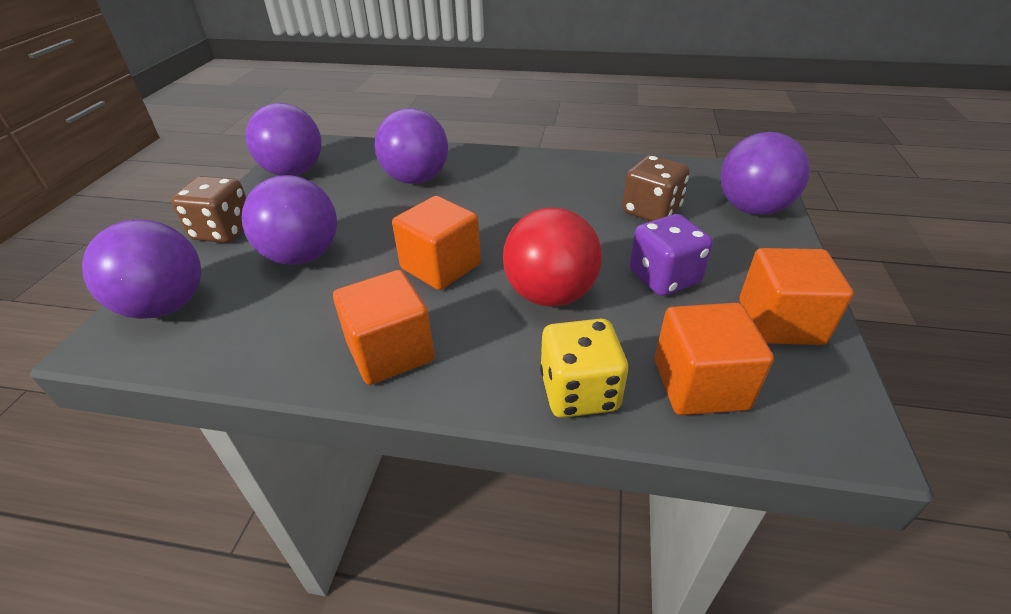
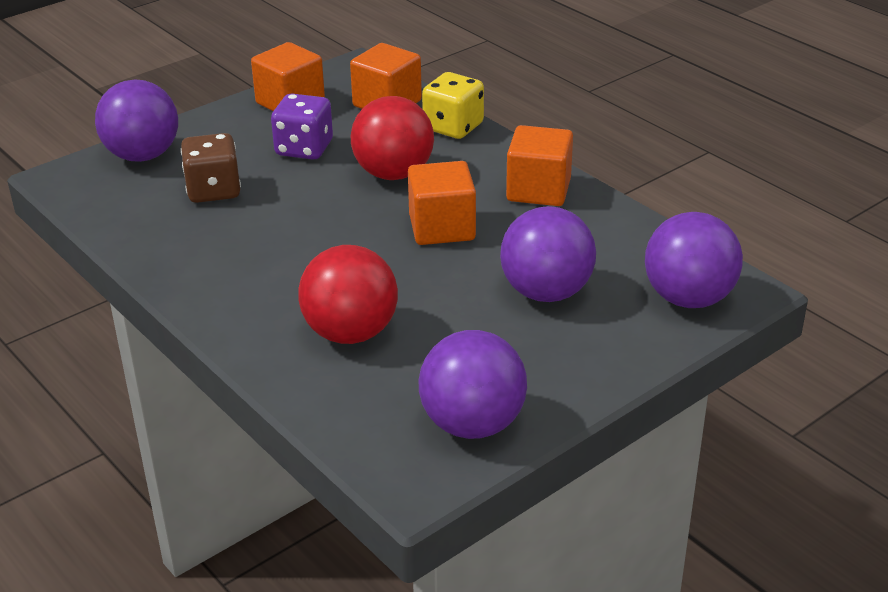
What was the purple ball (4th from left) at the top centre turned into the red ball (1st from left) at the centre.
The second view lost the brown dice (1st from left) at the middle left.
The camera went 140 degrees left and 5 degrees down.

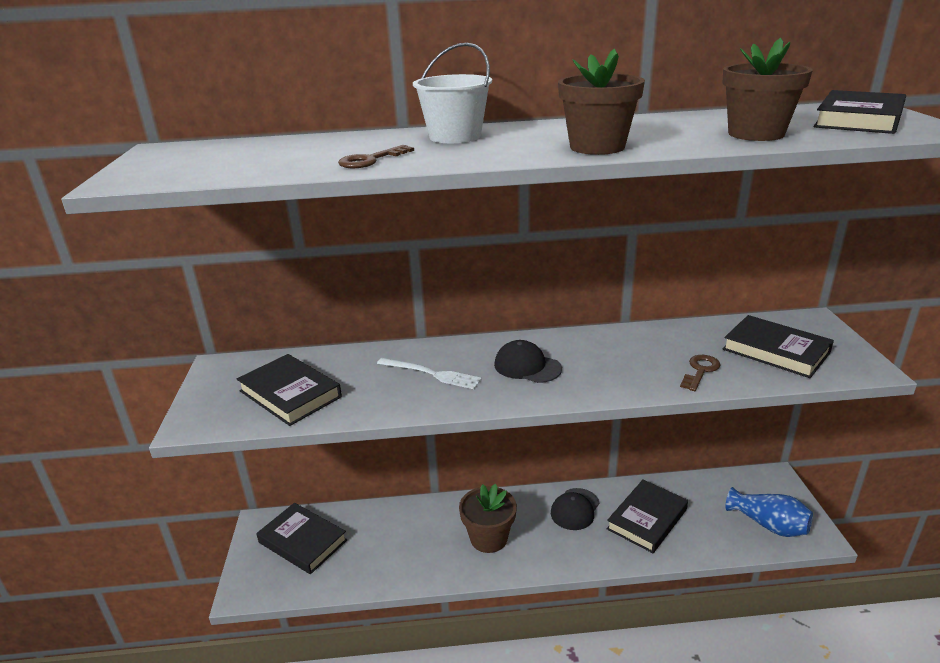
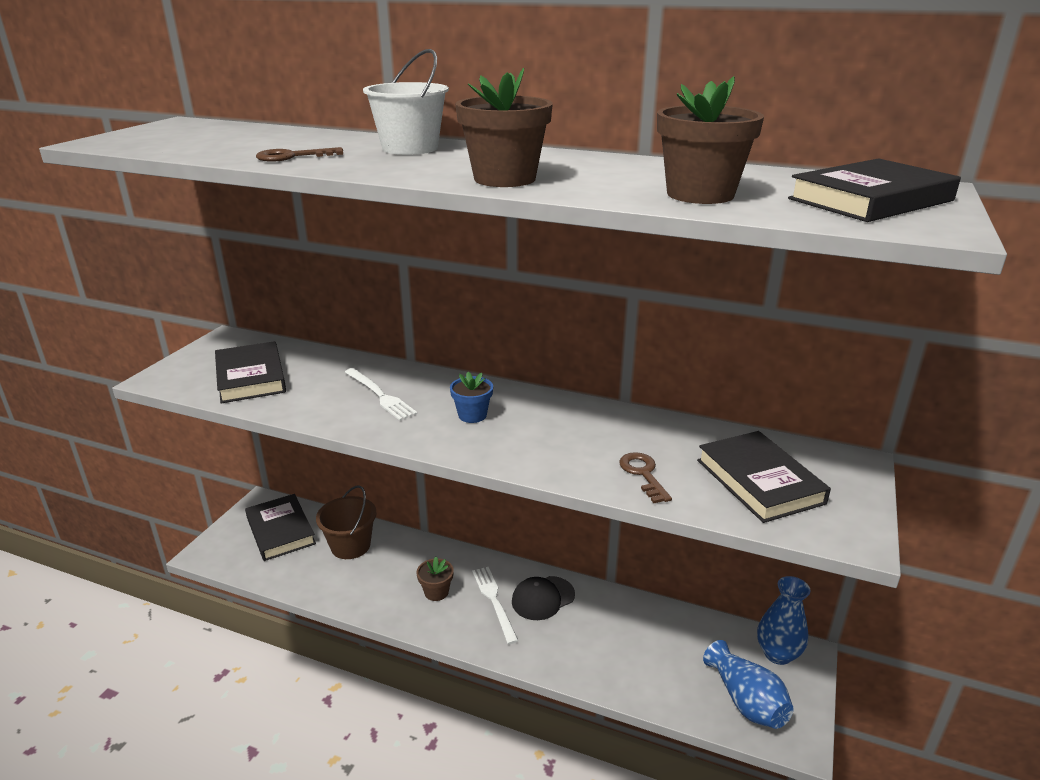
The second view gained the brown bucket at the bottom left.
The size of the brown flower pot (1st from left) at the bottom centre changed by a factor of 0.60.
Where the black cap (1st from left) stood at the centre, the blue flower pot came to stand at the centre.
The second view gained the white fork (2nd from left) at the bottom centre.
The brown key (2nd from left) at the middle right ended up facing another way, 75 degrees counterclockwise from before.
The second view gained the blue vase (2nd from left) at the bottom right.
The second view lost the black book (3rd from left) at the bottom right.
The camera went 25 degrees right and 0 degrees up.

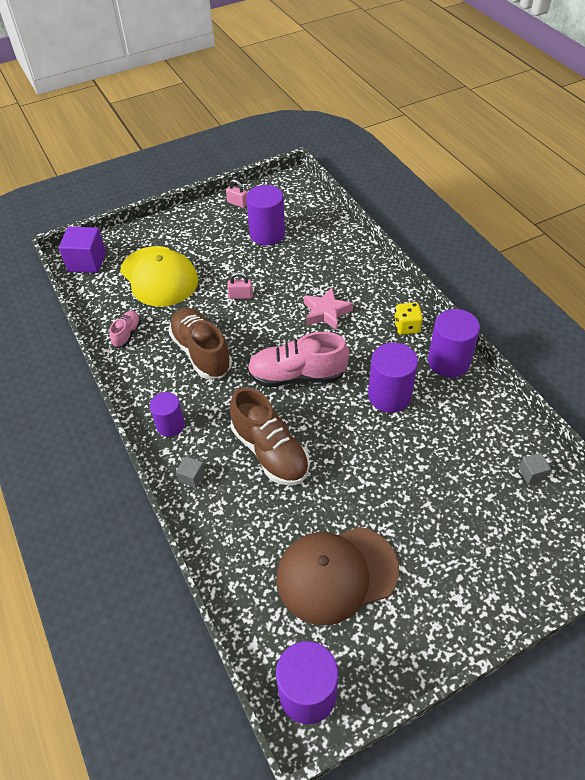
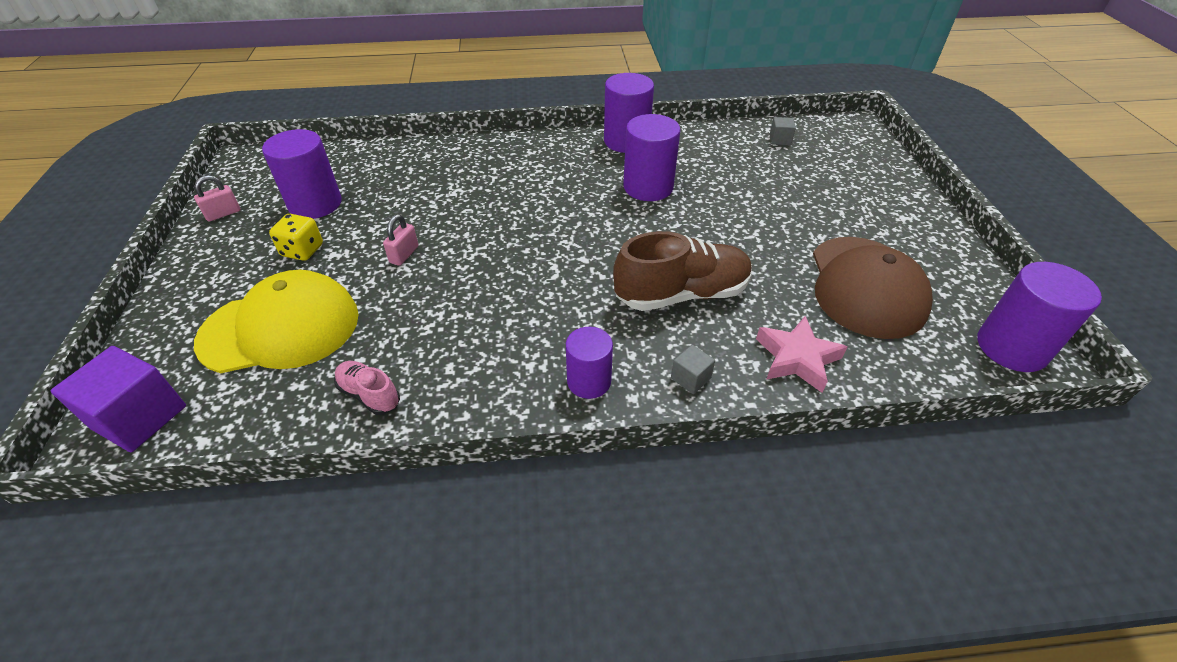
The yellow dice ended up elsewhere, having gone from the middle right to the middle left.
The pink star ended up elsewhere, having gone from the centre to the middle right.
The second view lost the brown shoe (1st from left) at the centre.
The second view lost the pink shoe (2nd from left) at the centre.
The camera went 70 degrees left and 5 degrees down.

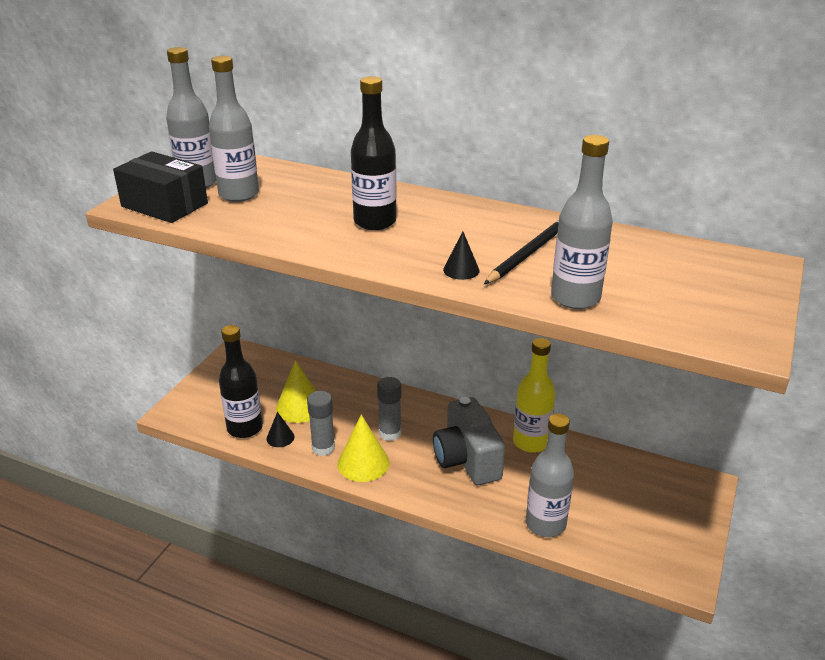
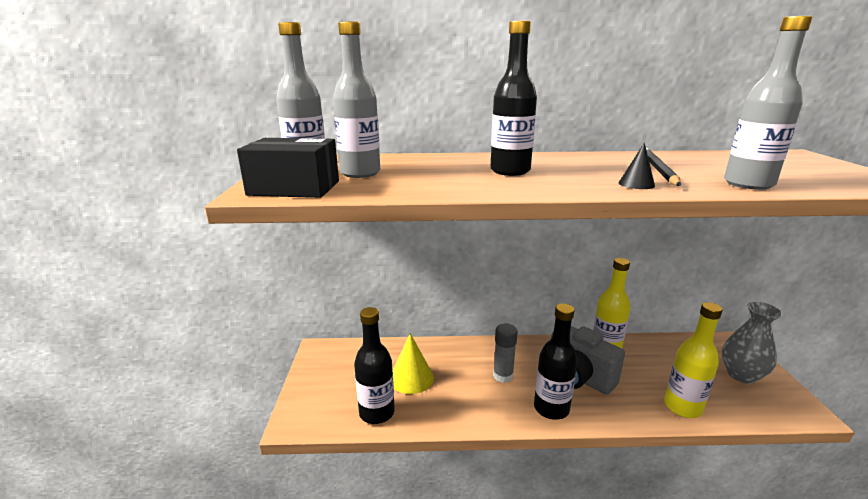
The second view gained the black bottle (3rd from left) at the bottom centre.
What was the grey bottle (3rd from left) at the bottom right turned into the yellow bottle (2nd from left) at the bottom right.
The second view gained the grey vase at the bottom right.
The second view lost the black cone (1st from left) at the centre.
The second view lost the grey glue stick (1st from left) at the centre.
The second view lost the yellow cone (2nd from left) at the bottom centre.
The camera went 25 degrees left and 10 degrees down.

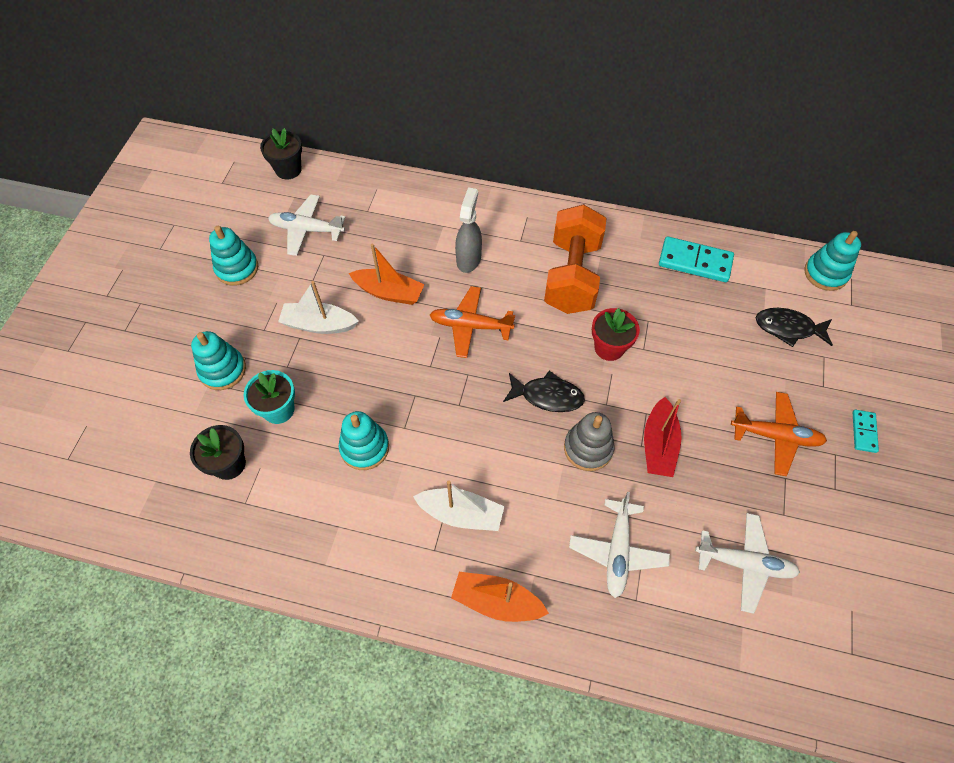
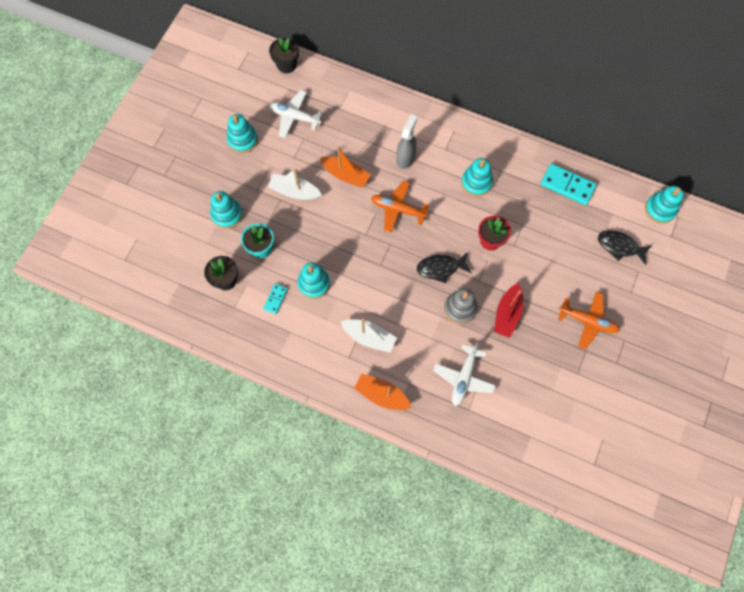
The turquoise domino (2nd from left in the first image) ended up elsewhere, having gone from the middle right to the centre.
The black fish (1st from left) at the centre ended up facing another way, 150 degrees clockwise from before.
Where the orange dumbbell stood at the centre, the turquoise stacking toy (4th from left) came to stand at the top centre.
The second view lost the white plane (3rd from left) at the bottom right.
The camera went 10 degrees right and 10 degrees up.

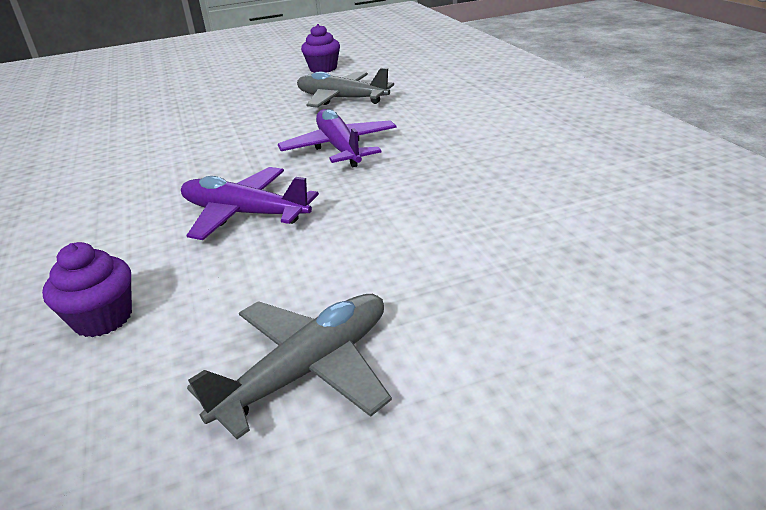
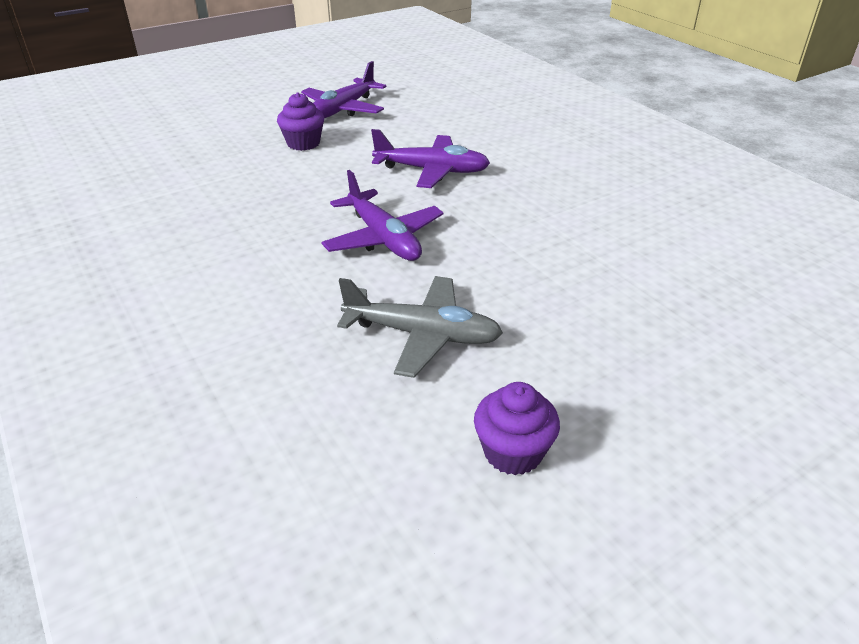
The purple cupcake (1st from left) ended up elsewhere, having gone from the middle left to the top centre.
What was the grey plane (1st from left) at the bottom centre turned into the purple plane (1st from left) at the top centre.
The camera went 165 degrees right and 5 degrees up.

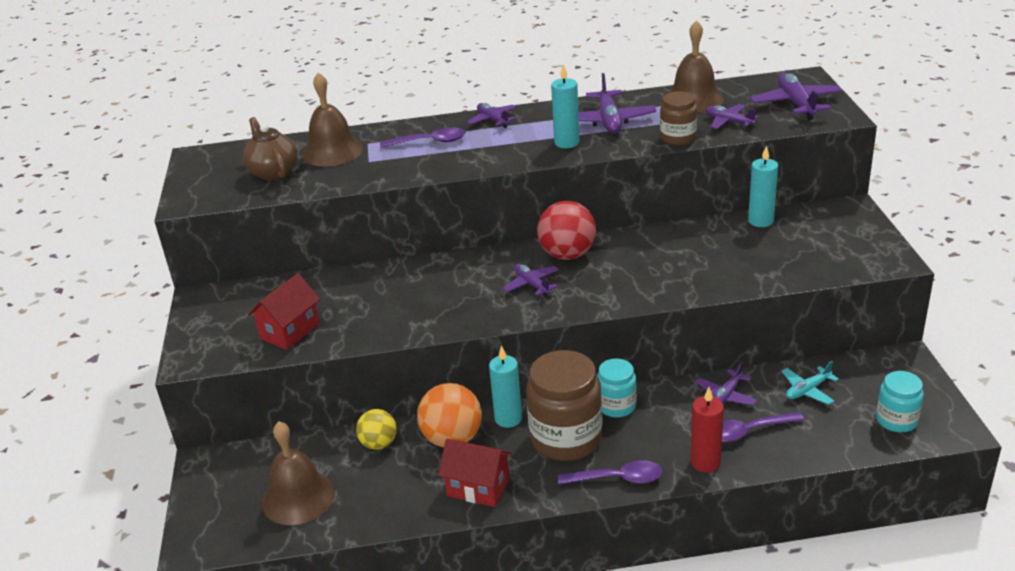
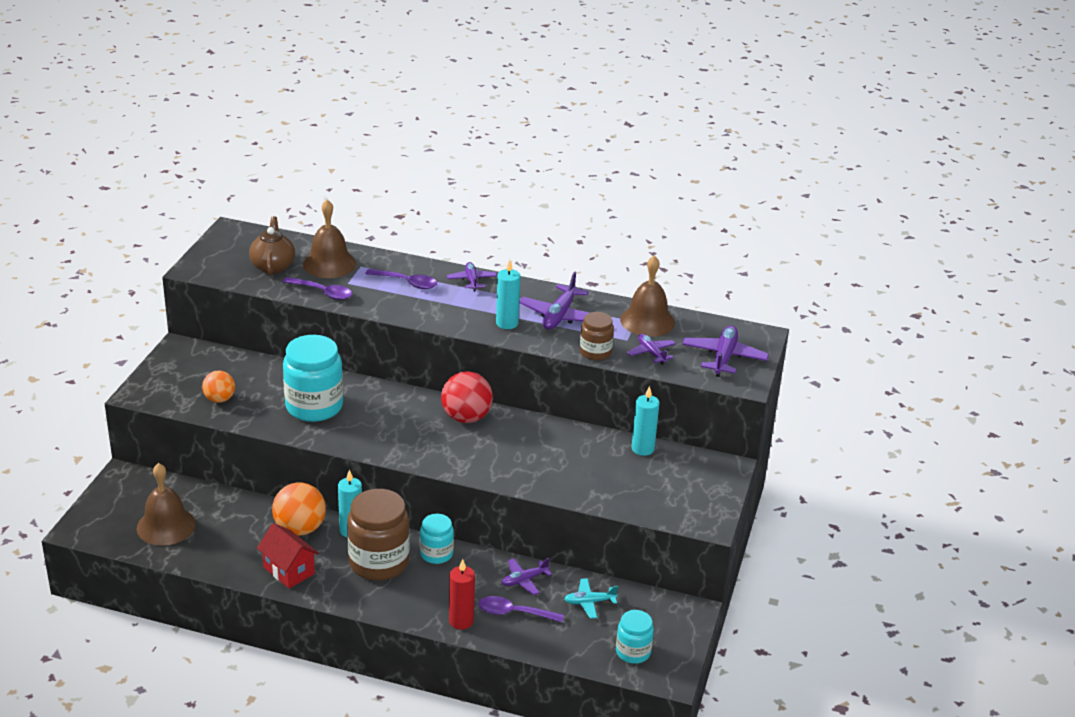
Where the red house (1st from left) stood at the middle left, the orange ball (1st from left) came to stand at the middle left.
The purple spoon (2nd from left in the first image) ended up elsewhere, having gone from the bottom centre to the middle left.
The second view gained the turquoise jar (1st from left) at the middle left.
The second view lost the yellow ball at the bottom centre.
The second view lost the purple plane (2nd from left) at the centre.
The camera went 20 degrees right and 0 degrees up.

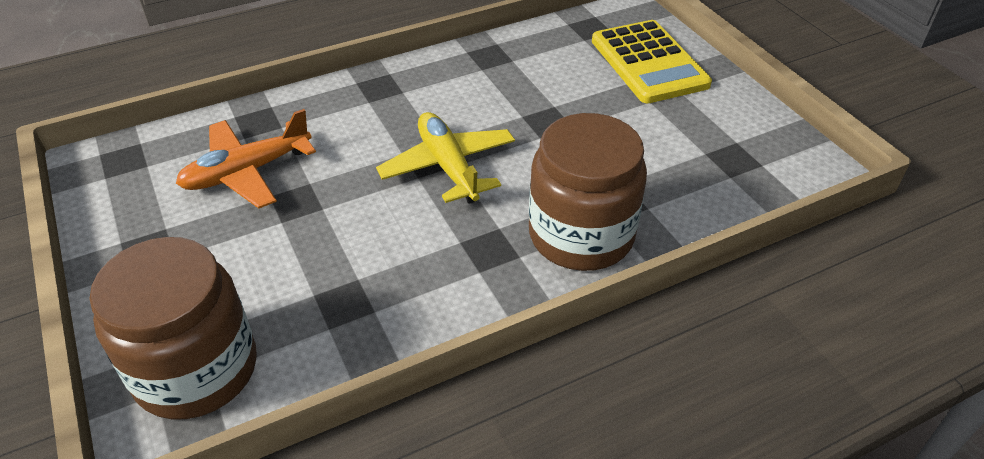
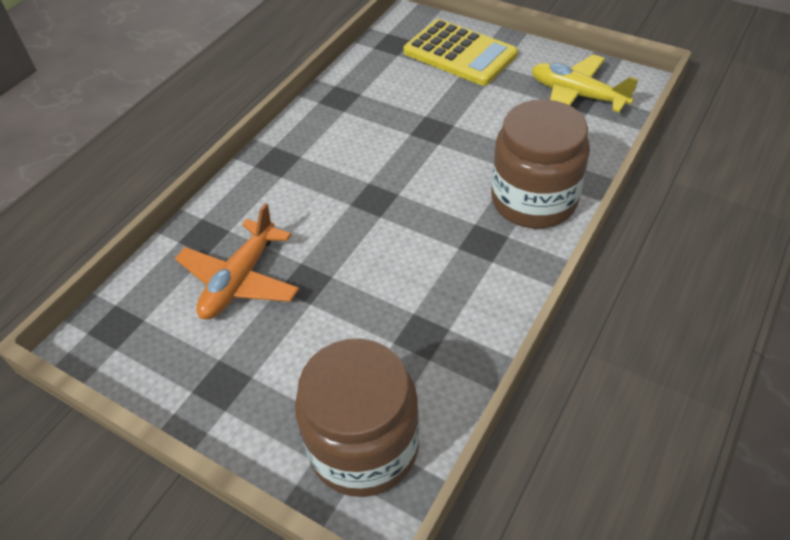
The yellow plane ended up elsewhere, having gone from the centre to the top right.
The camera went 30 degrees left and 5 degrees up.

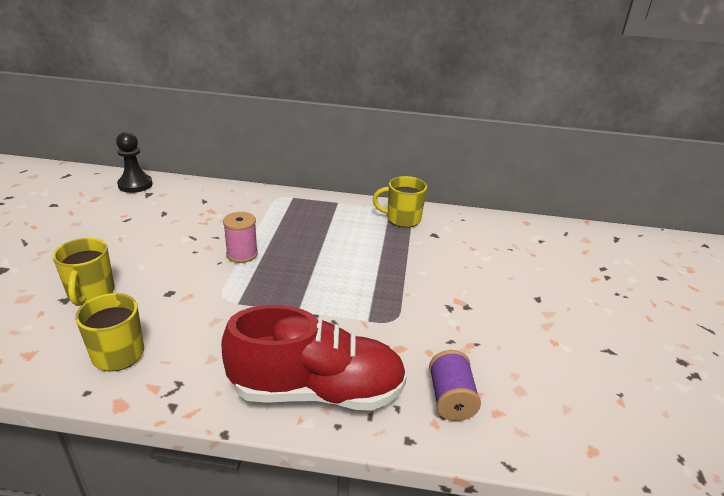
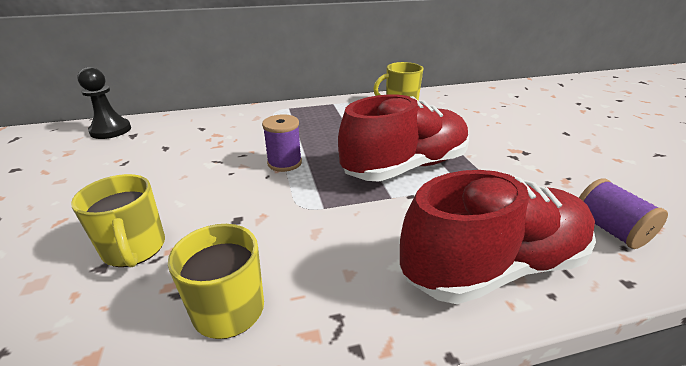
What was the pink spool at the middle left turned into the purple spool (1st from left) at the centre.
The second view gained the red shoe (1st from left) at the centre.
The camera went 20 degrees left and 0 degrees up.

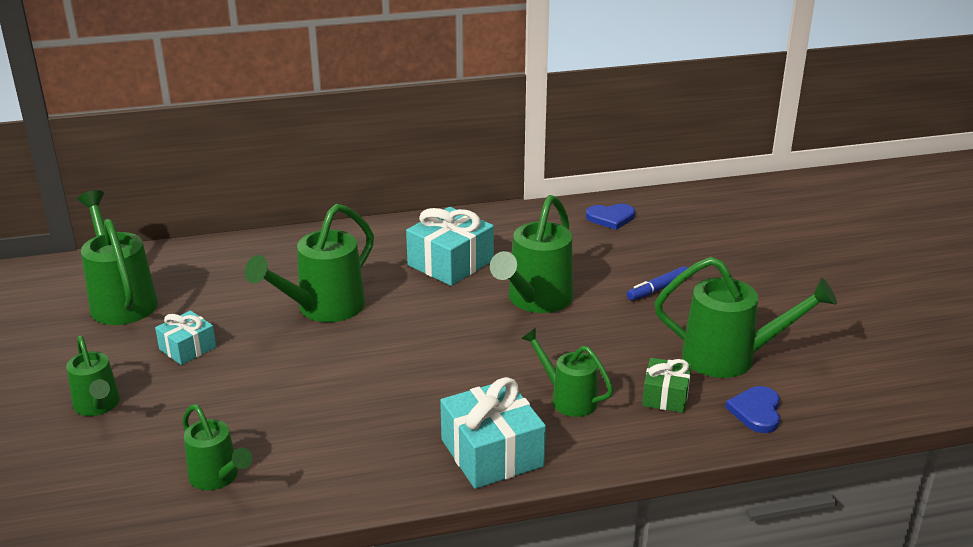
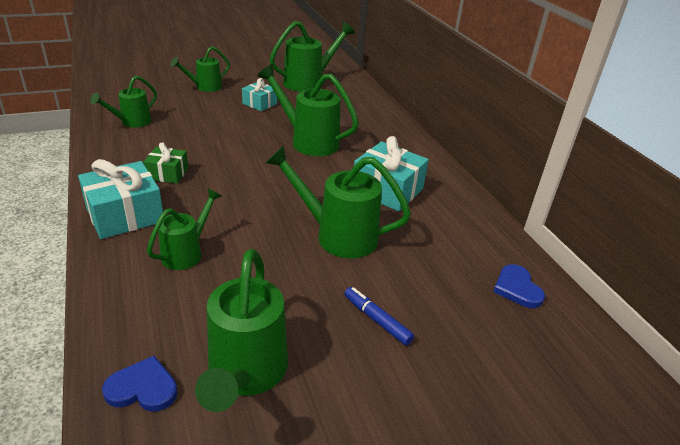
The green gift ended up elsewhere, having gone from the bottom right to the middle left.
The camera went 80 degrees right and 5 degrees up.

